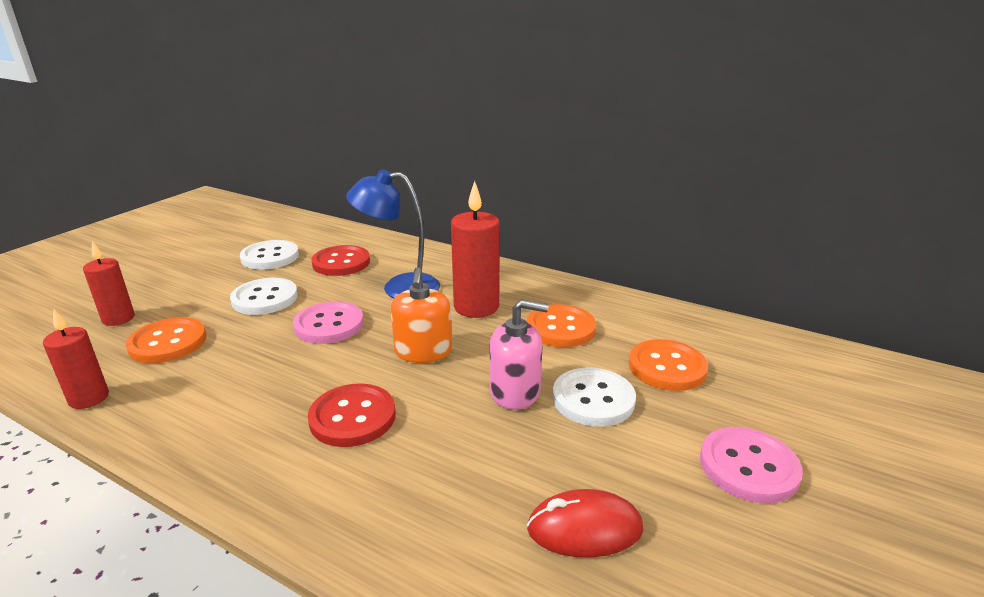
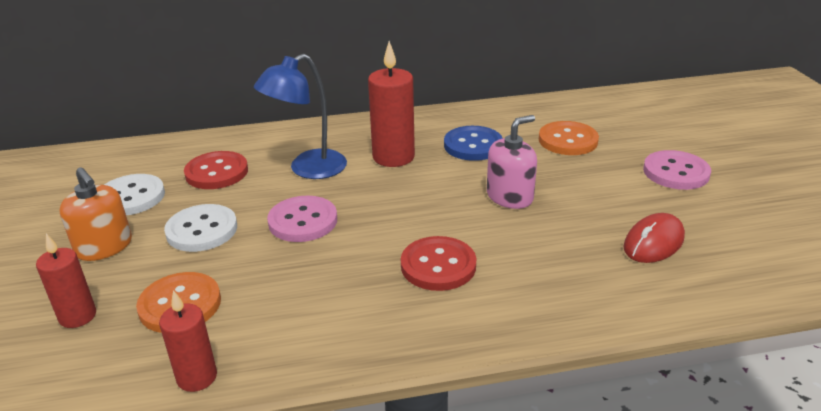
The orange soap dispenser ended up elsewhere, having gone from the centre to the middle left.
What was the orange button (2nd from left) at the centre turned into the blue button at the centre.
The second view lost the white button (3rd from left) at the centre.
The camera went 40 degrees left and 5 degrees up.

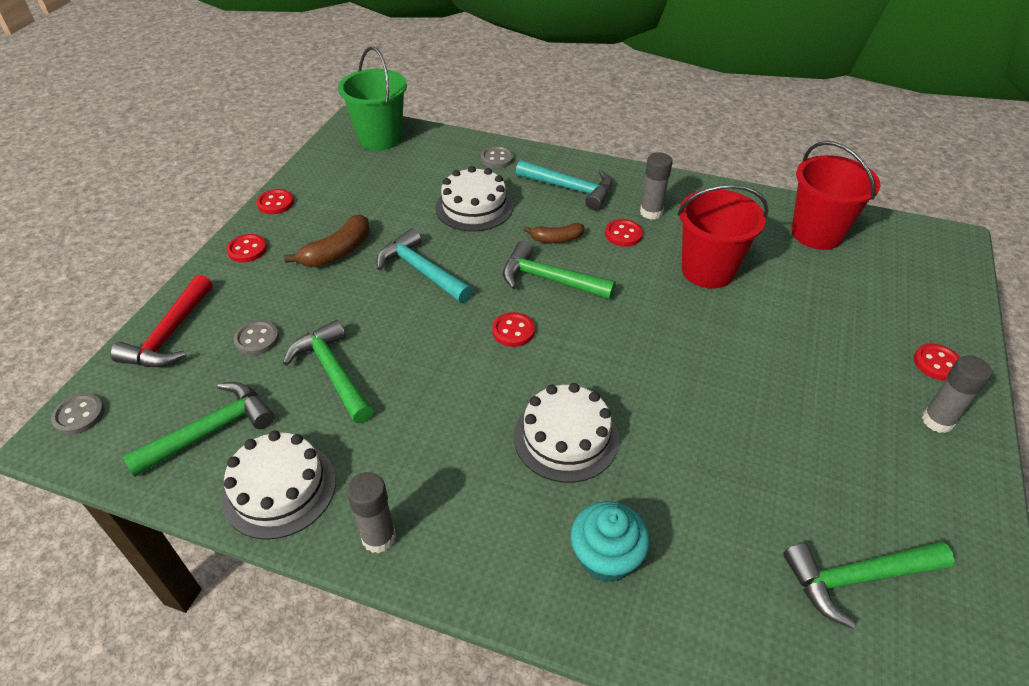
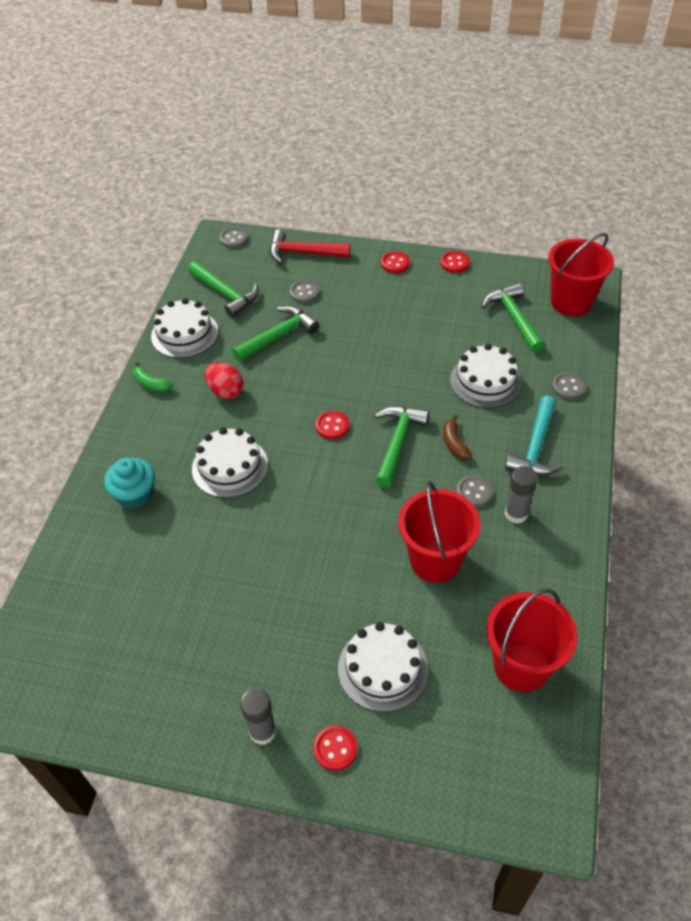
Where the grey glue stick (1st from left) stood at the bottom centre, the green banana came to stand at the middle left.
The second view gained the red egg at the middle left.
The second view gained the white cake (3rd from left) at the bottom centre.
What was the red button (4th from left) at the centre turned into the grey button (3rd from left) at the middle right.
The green hammer (4th from left) ended up elsewhere, having gone from the bottom right to the middle right.
What was the green bucket at the top centre turned into the red bucket (3rd from left) at the top right.
The second view lost the brown banana (1st from left) at the middle left.
The second view lost the turquoise hammer (1st from left) at the centre.
The camera went 85 degrees right and 5 degrees up.

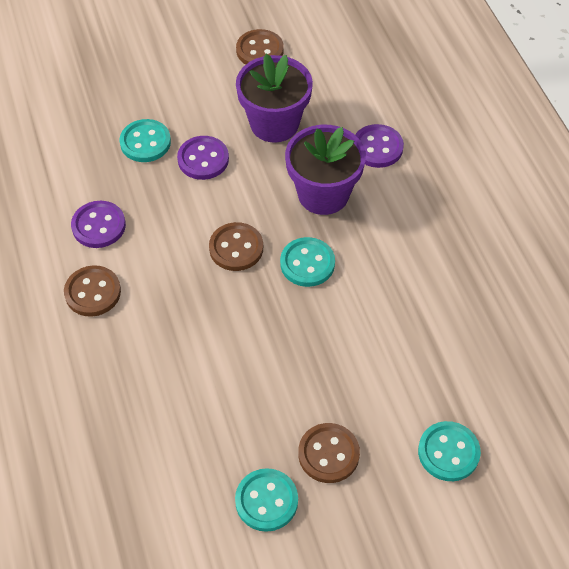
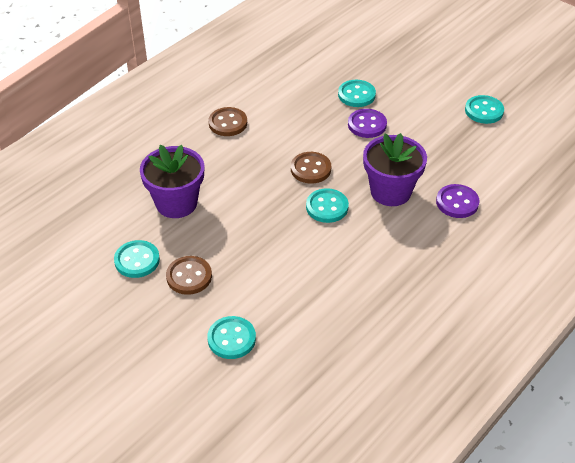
The purple flower pot (1st from left) ended up elsewhere, having gone from the top centre to the middle left.
What was the brown button (3rd from left) at the top centre turned into the turquoise button (5th from left) at the top right.
The second view lost the purple button (1st from left) at the middle left.
The camera went 60 degrees right and 10 degrees down.

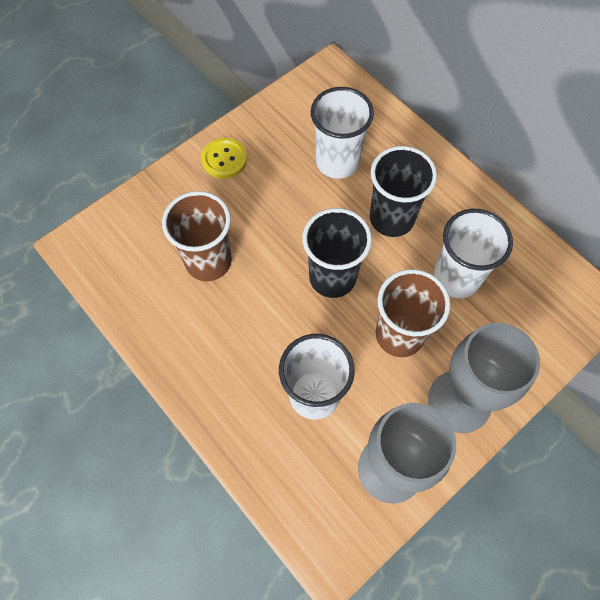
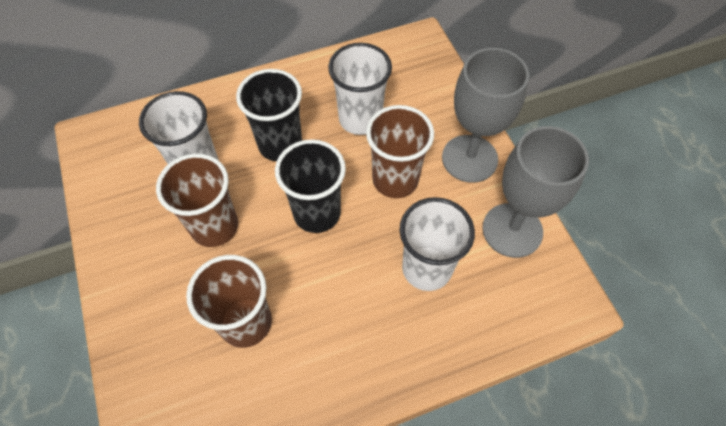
The second view gained the brown cup (1st from left) at the middle left.
The second view lost the yellow button at the top centre.
The camera went 70 degrees left and 5 degrees down.

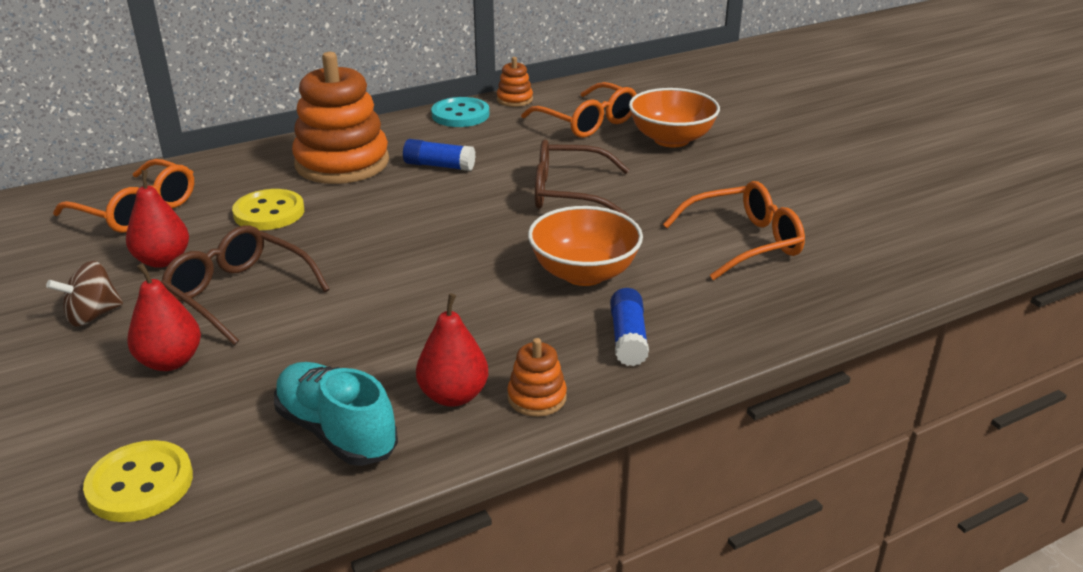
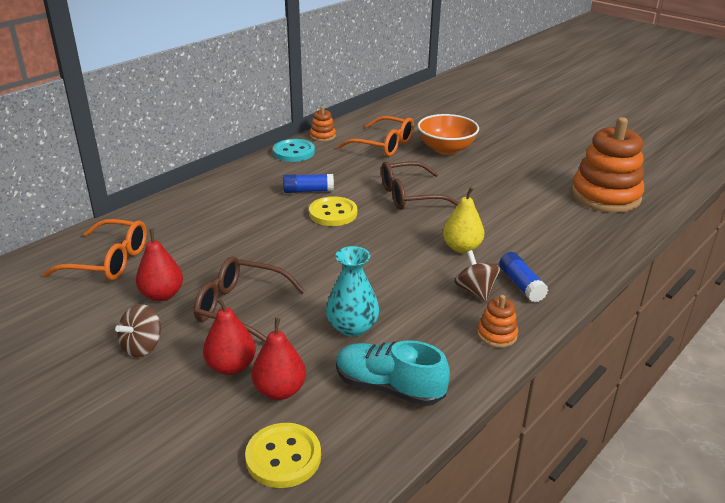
The red pear (3rd from left) ended up elsewhere, having gone from the centre to the bottom centre.
The yellow button (2nd from left) ended up elsewhere, having gone from the middle left to the centre.
The second view gained the turquoise vase at the centre.
Where the orange bowl (1st from left) stood at the centre, the yellow pear came to stand at the centre.
The second view gained the brown spinning top (2nd from left) at the centre.
The orange stacking toy (1st from left in the first image) ended up elsewhere, having gone from the top left to the top right.
The second view lost the orange glasses (3rd from left) at the middle right.
The camera went 20 degrees left and 0 degrees up.

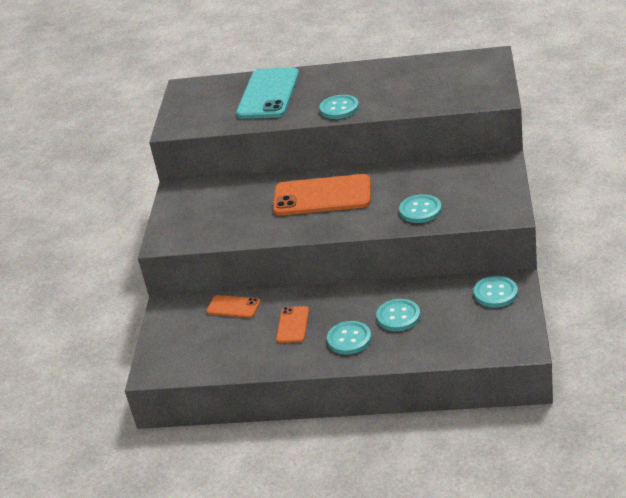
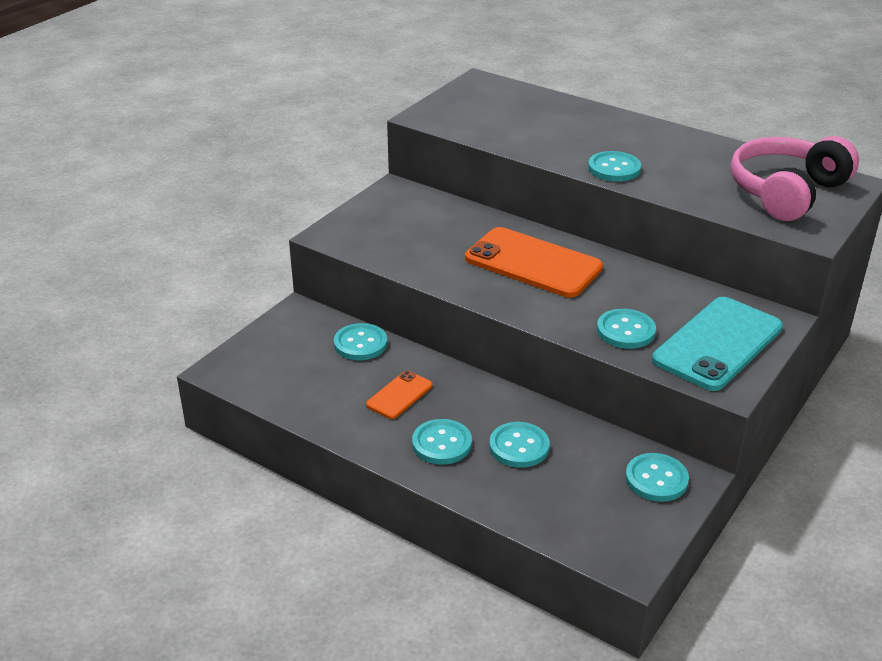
Where the orange phone (1st from left) stood at the centre, the turquoise button (1st from left) came to stand at the centre.
The turquoise phone ended up elsewhere, having gone from the top centre to the middle right.
The second view gained the pink headphones at the top right.
The camera went 25 degrees right and 0 degrees up.

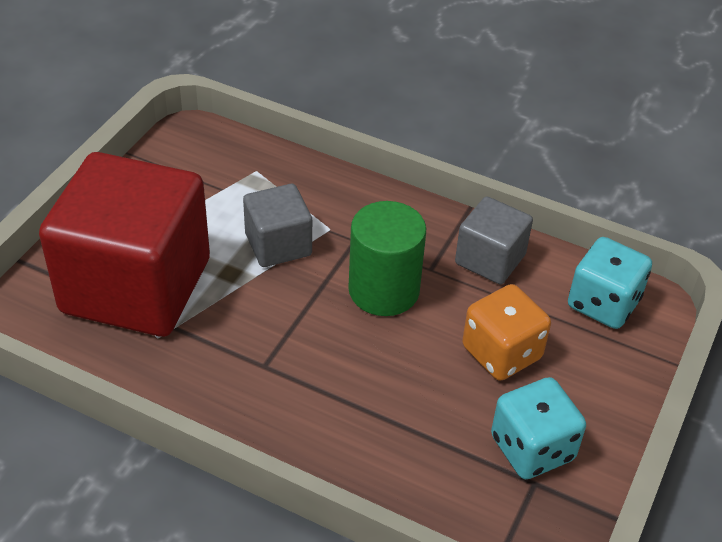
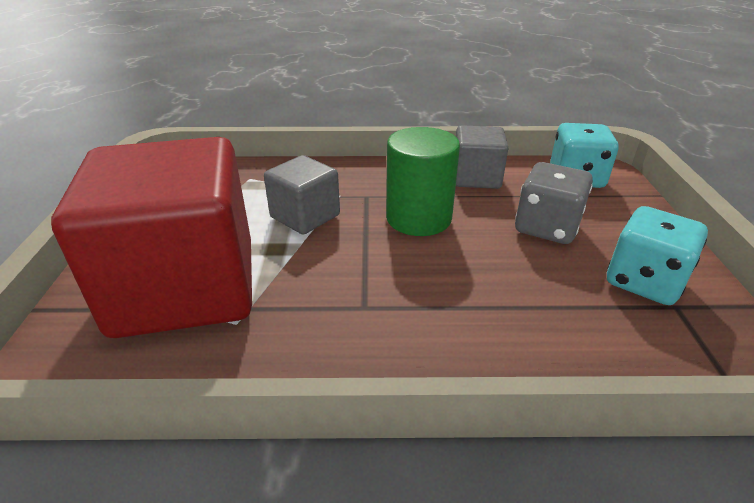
What was the orange dice at the middle right turned into the grey dice at the middle right.
The camera went 25 degrees left and 10 degrees down.

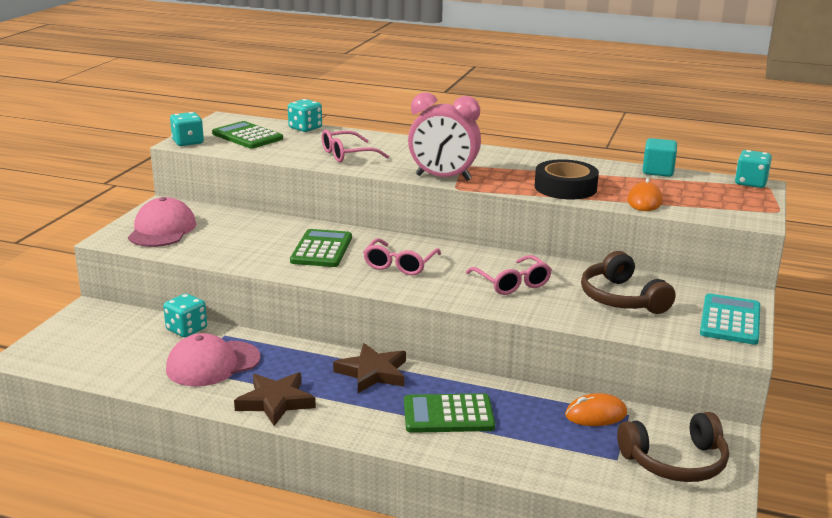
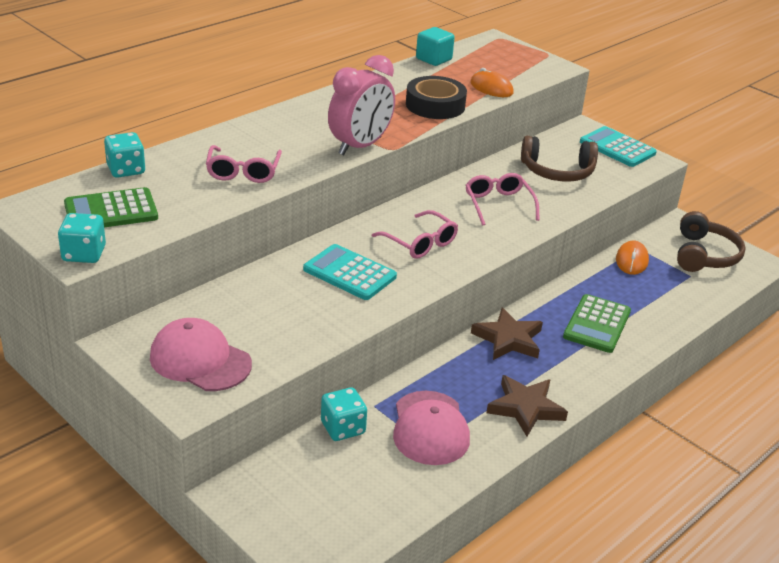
What was the green calculator (2nd from left) at the centre turned into the turquoise calculator (1st from left) at the centre.
The pink glasses (3rd from left) at the centre ended up facing another way, 105 degrees counterclockwise from before.
The second view lost the turquoise dice (4th from left) at the top right.
The camera went 65 degrees left and 10 degrees up.

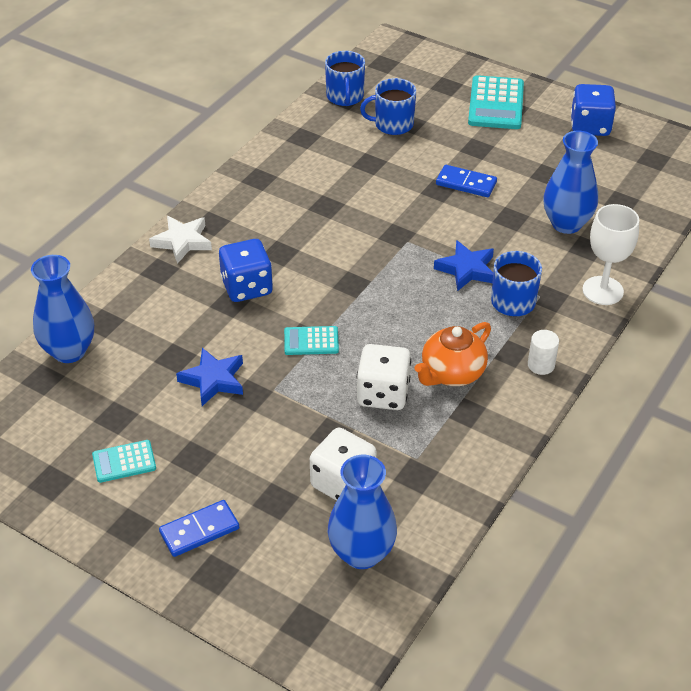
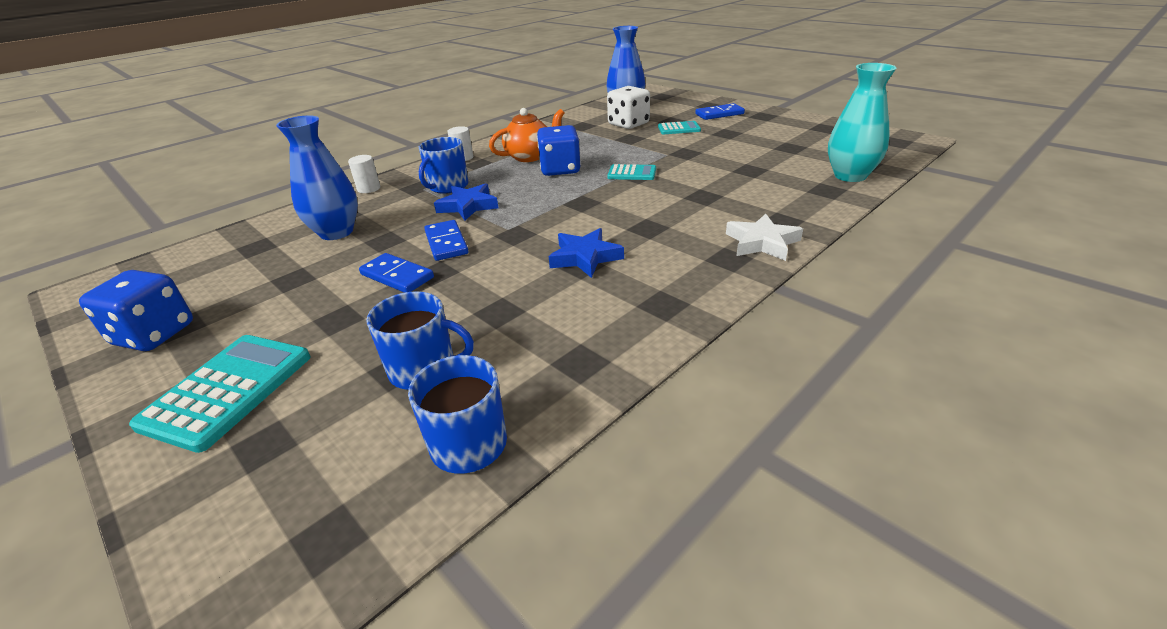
Where the white goblet stood at the middle right, the white cylinder (1st from left) came to stand at the top left.
The second view gained the blue domino (2nd from left) at the centre.
The blue dice (1st from left in the first image) ended up elsewhere, having gone from the centre to the top centre.
The blue star (1st from left in the first image) ended up elsewhere, having gone from the middle left to the centre.
The turquoise calculator (1st from left in the first image) ended up elsewhere, having gone from the bottom left to the top centre.
What was the blue vase (1st from left) at the middle left turned into the turquoise vase at the top right.
The second view lost the white dice (2nd from left) at the centre.
The camera went 165 degrees left and 10 degrees down.

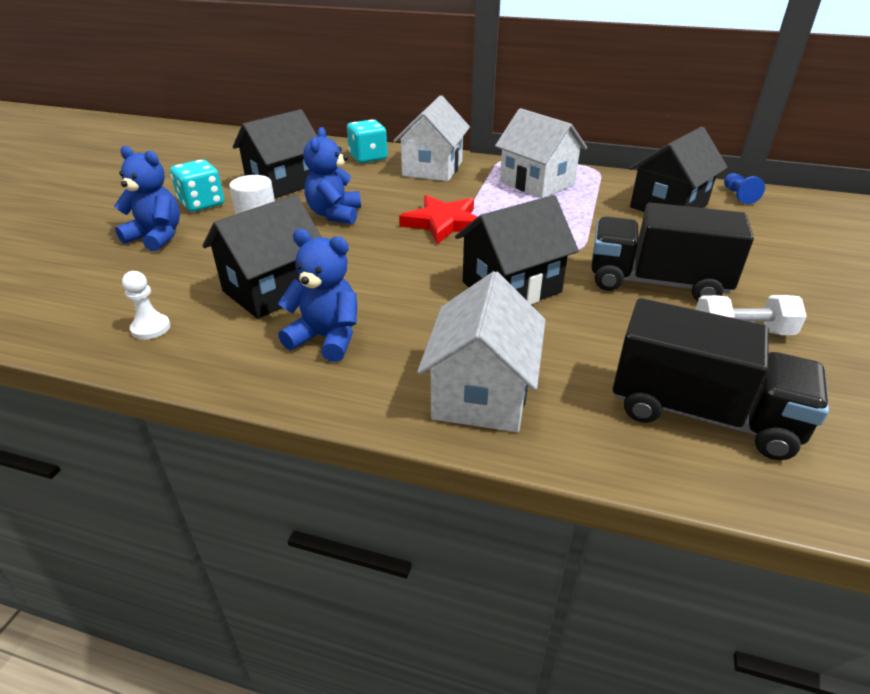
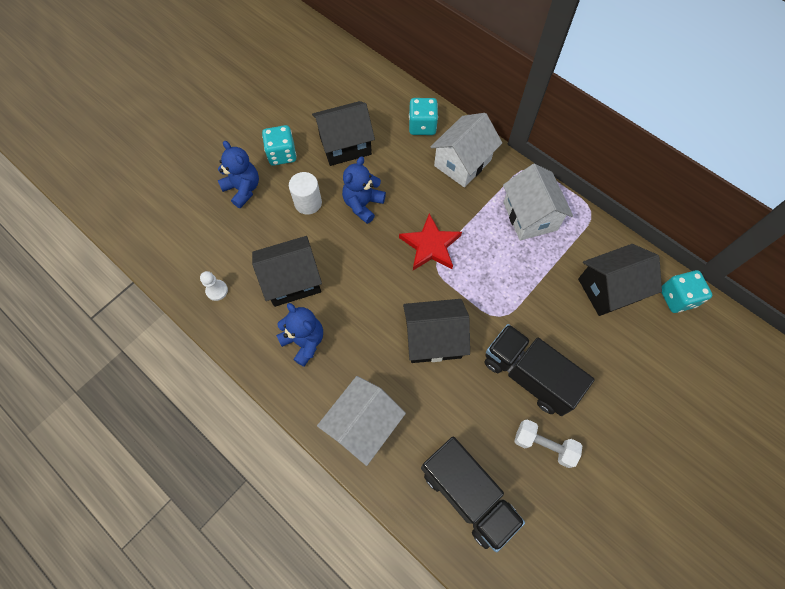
Where the blue pawn stood at the top right, the turquoise dice (3rd from left) came to stand at the middle right.
The camera went 25 degrees right and 30 degrees up.

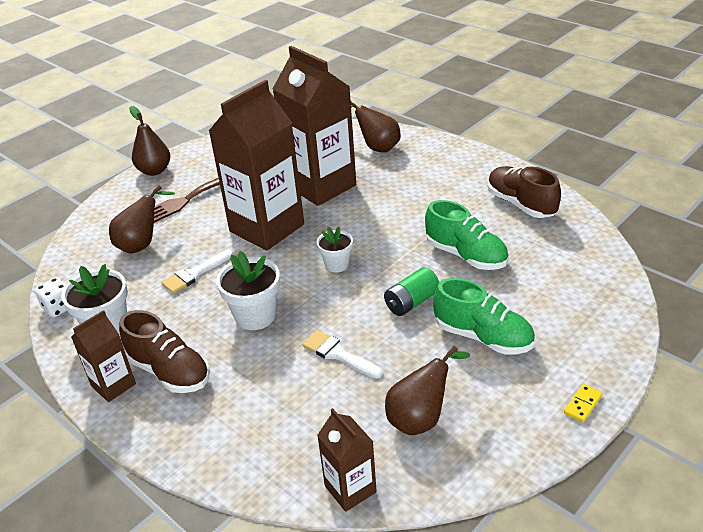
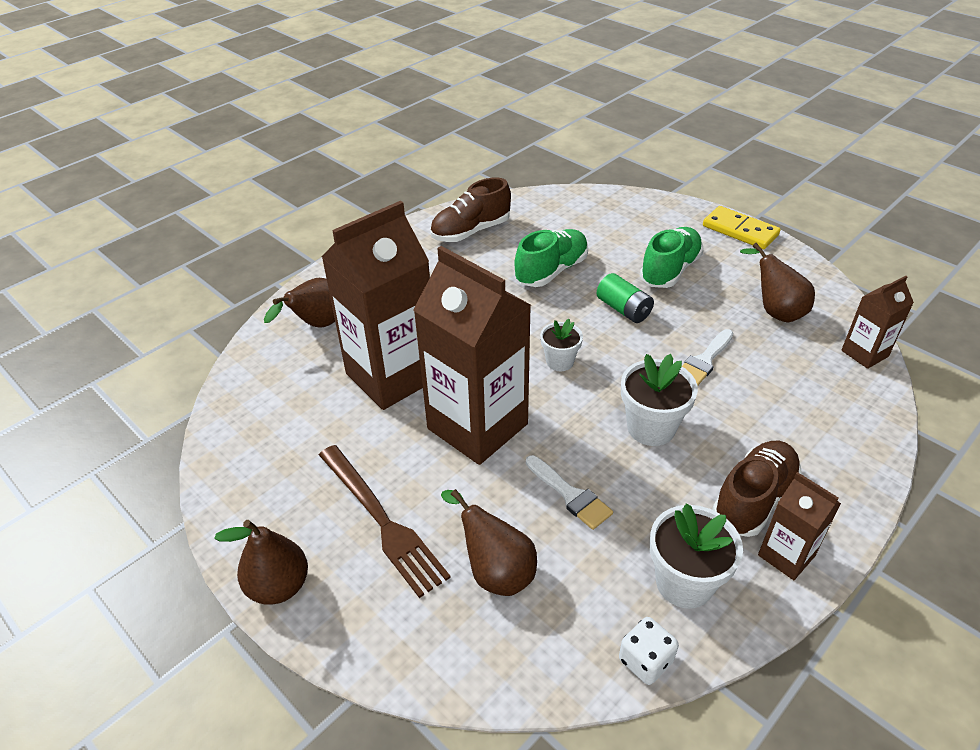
The size of the yellow domino at the bottom right changed by a factor of 2.02.
The camera went 90 degrees left and 5 degrees up.

